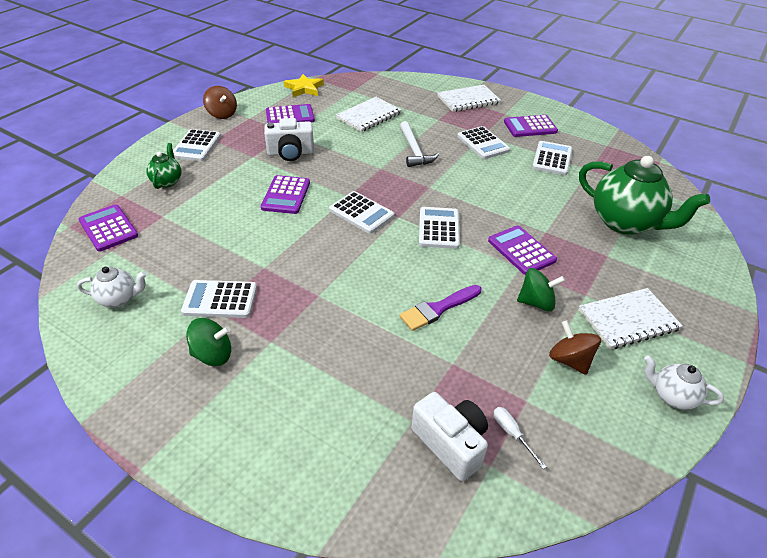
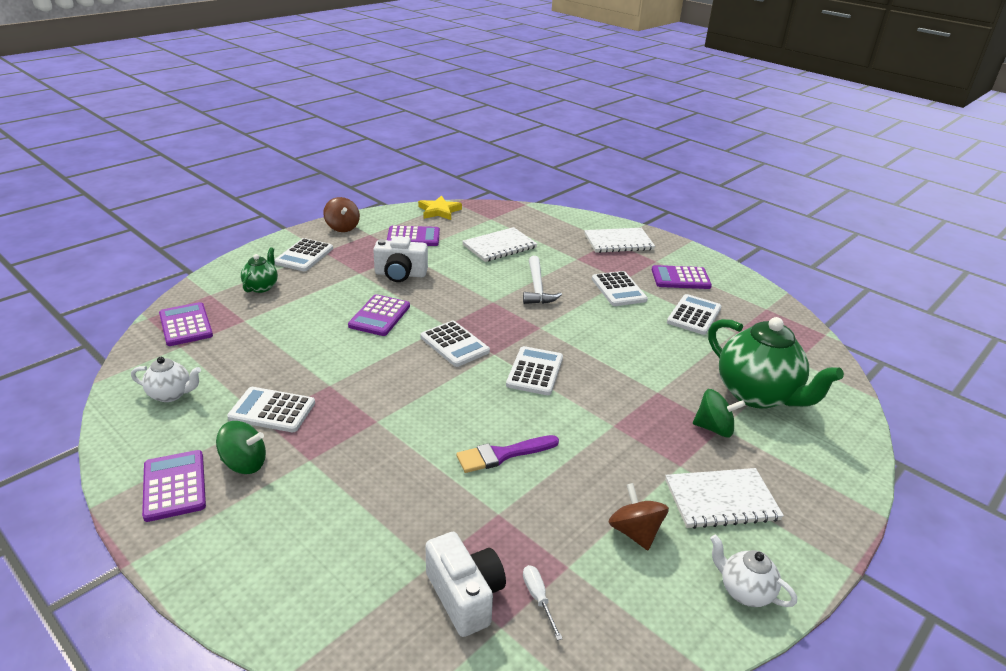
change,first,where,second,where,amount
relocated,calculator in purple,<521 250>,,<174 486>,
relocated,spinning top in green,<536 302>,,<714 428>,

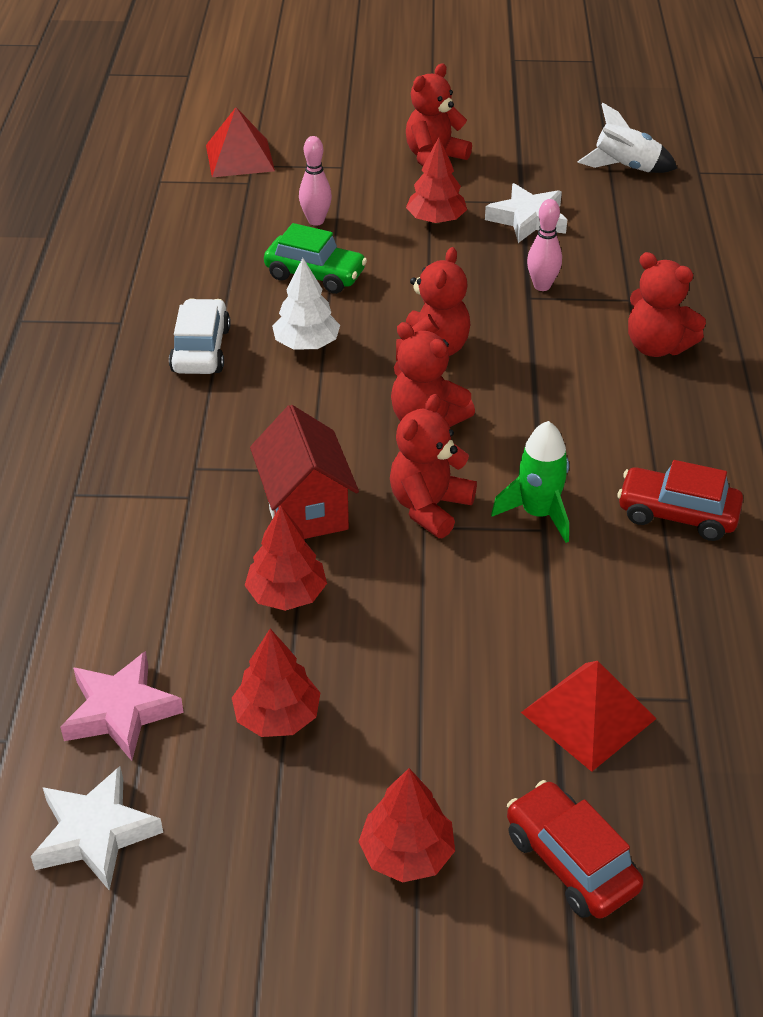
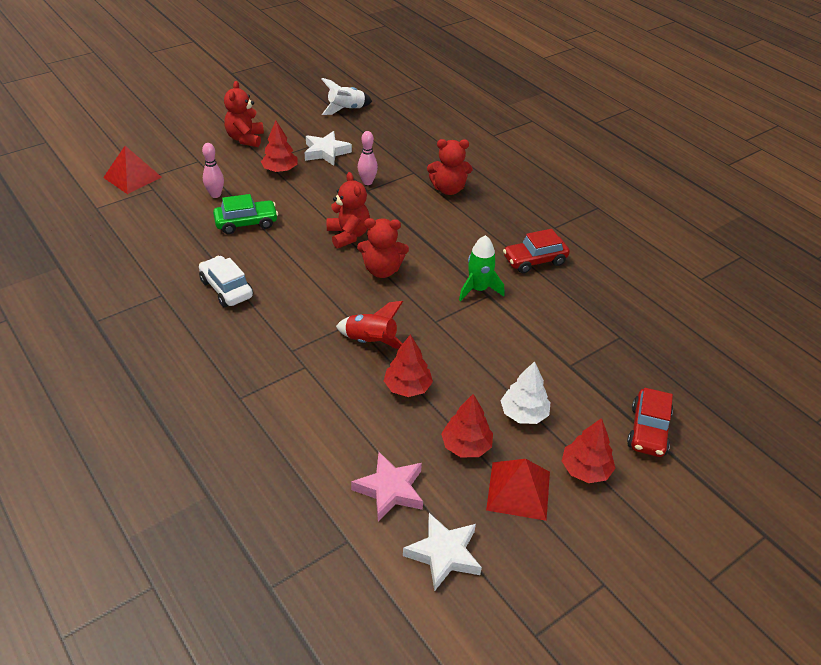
change,first,where,second,where,amount
missing,teddy bear in red,<429 507>,,,
relocated,tree in white,<306 344>,,<524 414>,
relocated,pyramid in red,<588 715>,,<518 490>,
exchanged,house in red,<305 508>,rocket in red,<371 342>,
spun,car in red,<570 861>,,<648 430>,90 degrees counterclockwise

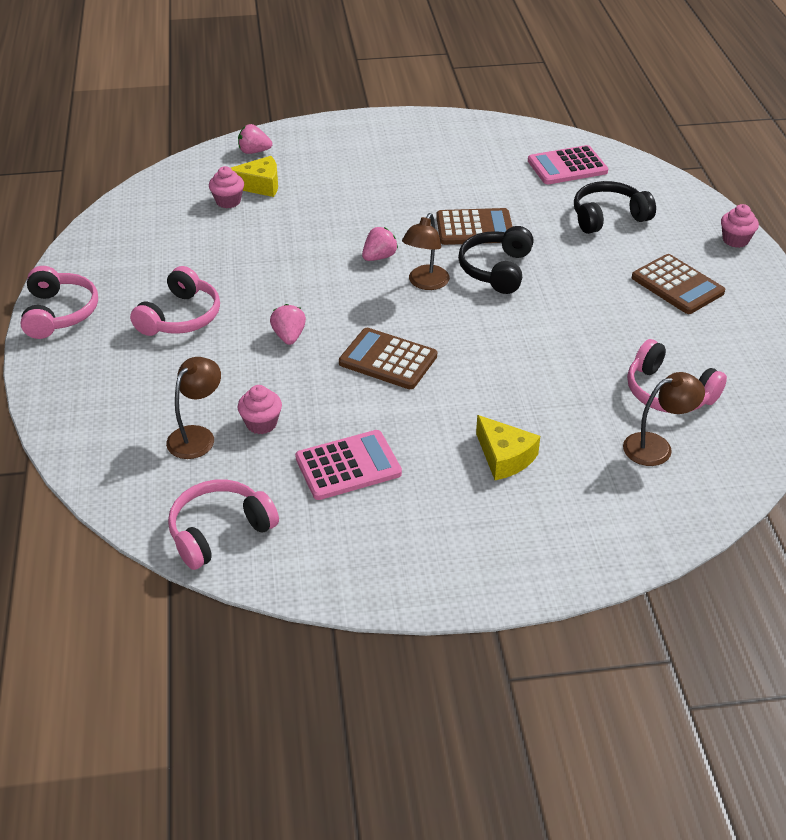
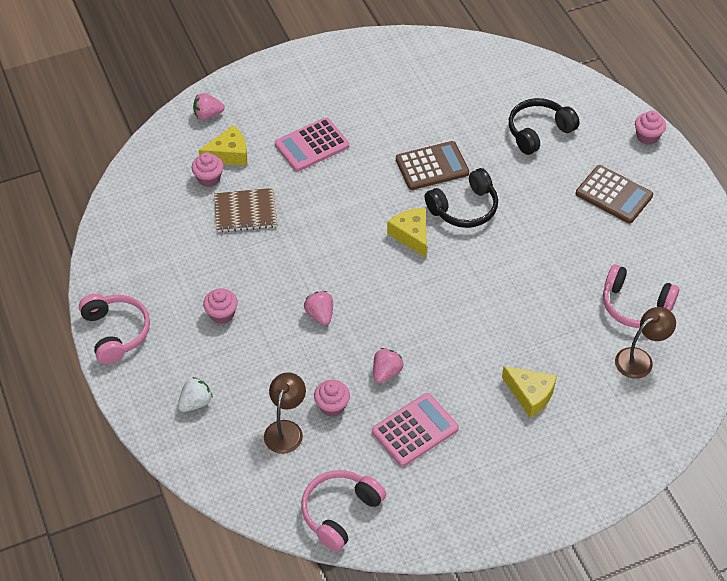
change,first,where,second,where,amount
missing,calculator in brown,<388 360>,,,
appeared,,,strawberry in white,<195 403>,
appeared,,,notebook in brown,<245 212>,
relocated,strawberry in pink,<379 257>,,<386 372>,
relocated,calculator in pink,<567 166>,,<312 145>,
exchanged,headphones in pink,<181 317>,cupcake in pink,<222 314>,
exchanged,lamp in brown,<425 283>,cheese in yellow,<411 235>,
spun,headphones in black,<496 269>,,<464 208>,120 degrees counterclockwise

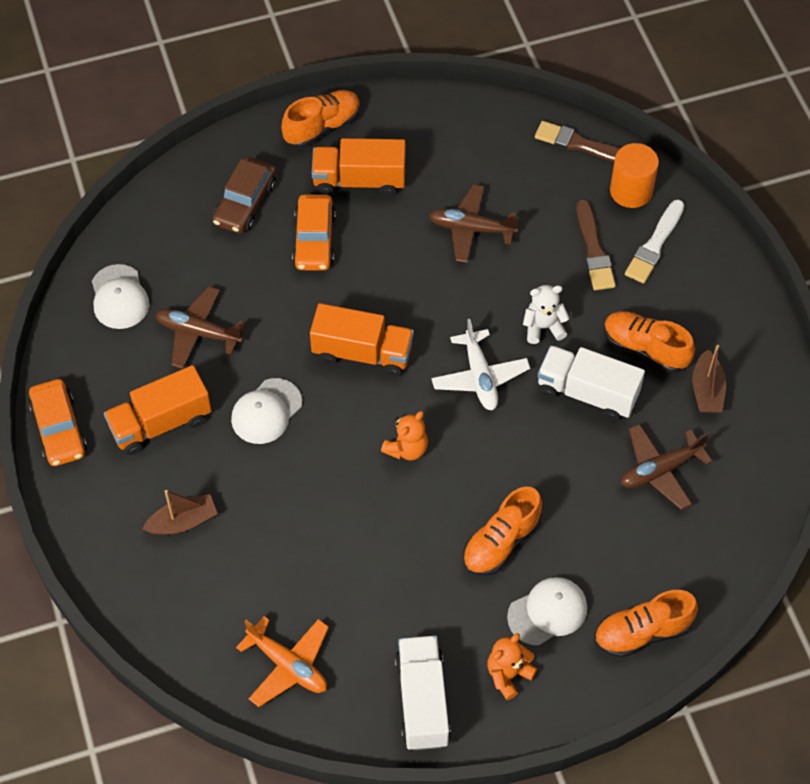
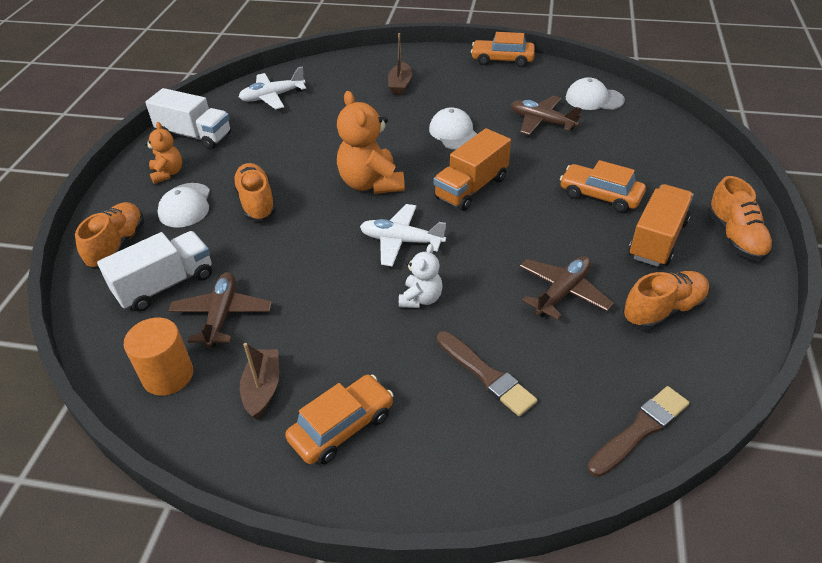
change,first,where,second,where,amount
missing,truck in orange,<160 423>,,,
missing,car in brown,<245 203>,,,
missing,brush in white,<655 245>,,,
appeared,,,car in orange,<342 427>,
relocated,truck in white,<587 393>,,<165 285>,
relocated,shoe in orange,<645 349>,,<663 310>,
relocated,cylinder in orange,<631 191>,,<168 375>,
colour,plane in orange,<288 665>,plane in white,<272 97>,
spun,plane in brown,<198 333>,,<542 122>,105 degrees counterclockwise
spun,brush in brown,<594 249>,,<486 375>,150 degrees counterclockwise
spun,boat in brown,<707 390>,,<263 388>,60 degrees clockwise
size,teddy bear in orange,<407 449>,,<371 183>,x1.77

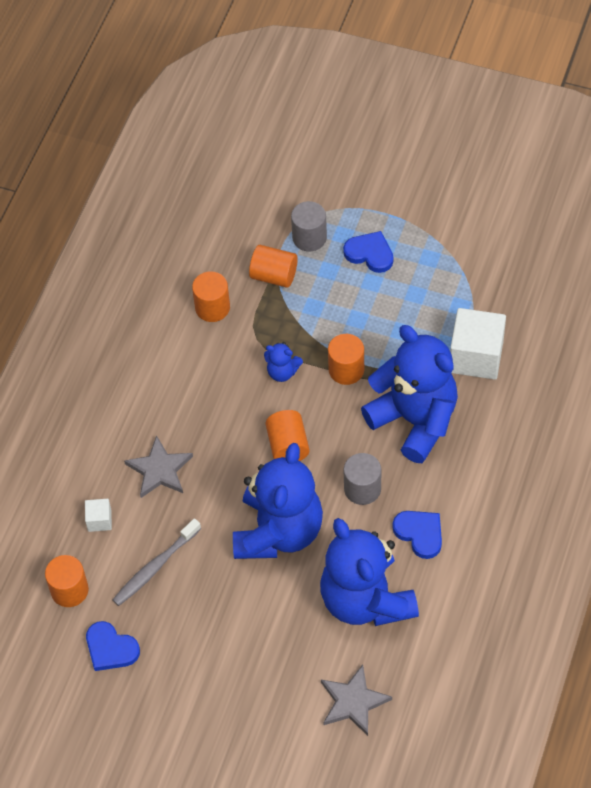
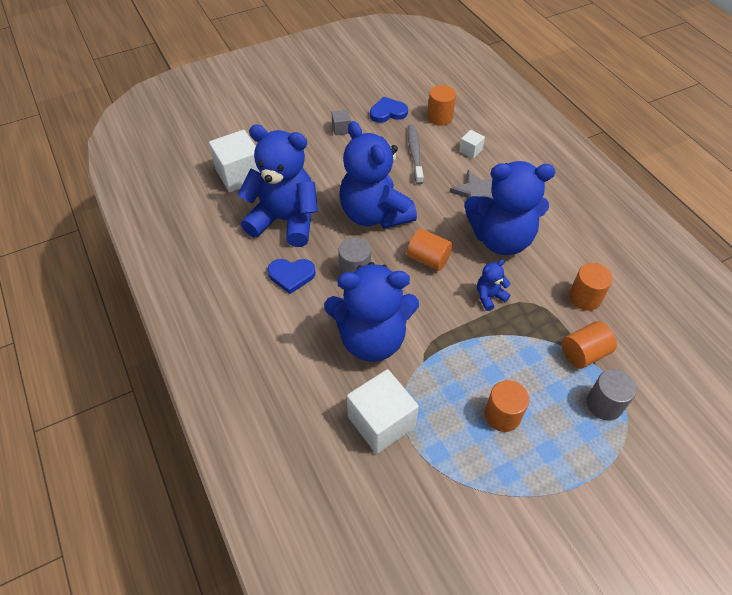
change,first,where,second,where,amount
missing,heart in blue,<370 253>,,,
appeared,,,cube in grey,<341 129>,
appeared,,,teddy bear in blue,<501 239>,
relocated,cylinder in orange,<346 370>,,<502 415>,
exchanged,star in grey,<353 702>,cube in white,<239 175>,

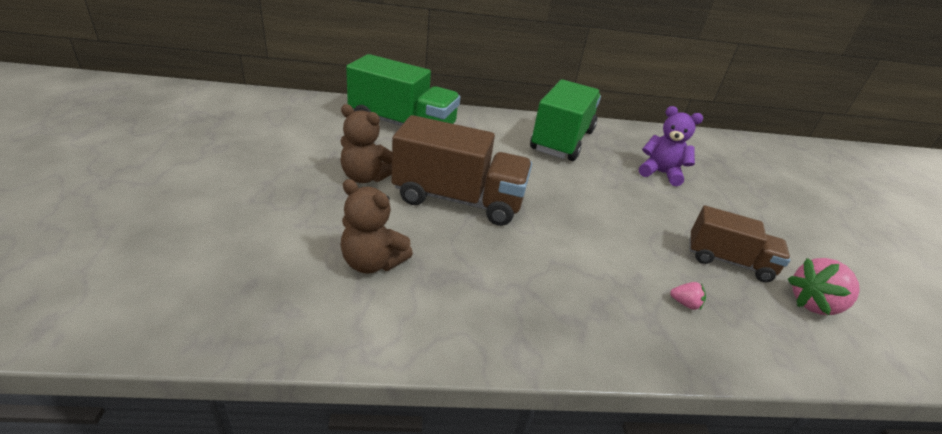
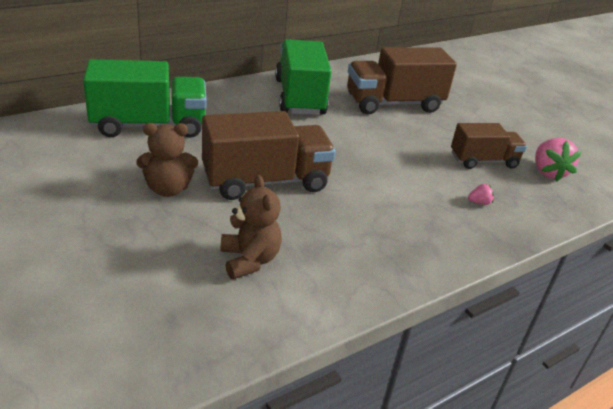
change,first,where,second,where,amount
exchanged,teddy bear in purple,<660 173>,truck in brown,<393 104>,
spun,teddy bear in brown,<372 262>,,<249 260>,105 degrees counterclockwise
spun,strawberry in pink,<814 304>,,<548 172>,45 degrees counterclockwise

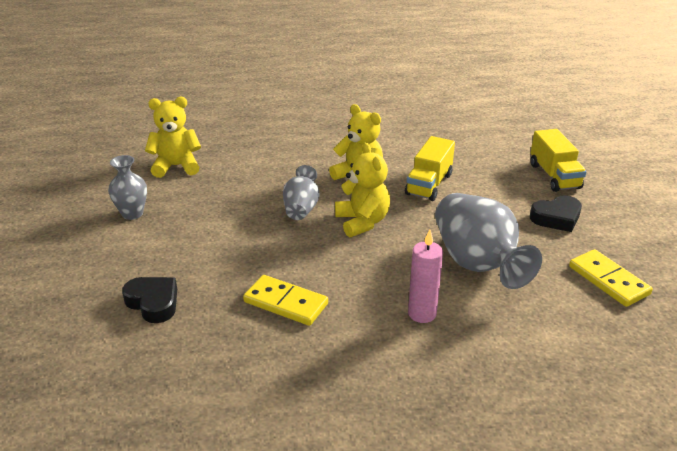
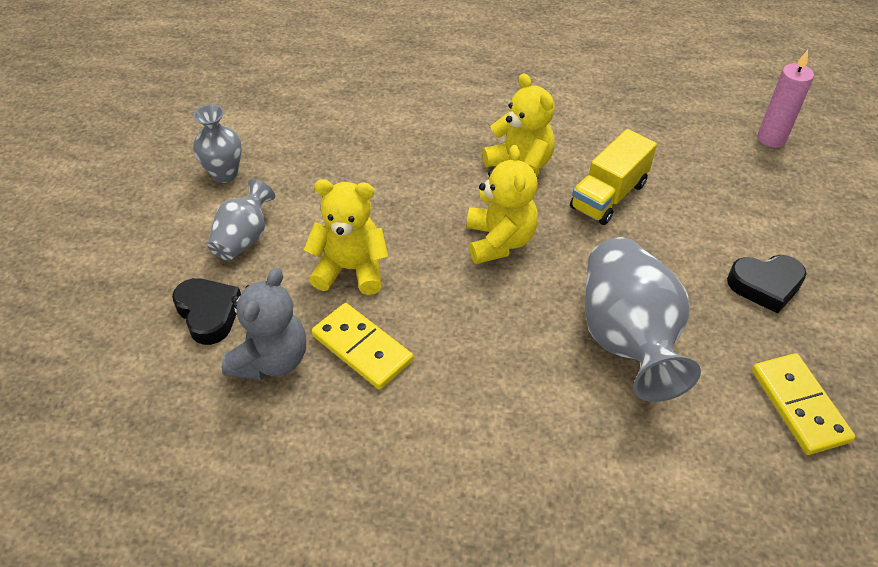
change,first,where,second,where,amount
missing,truck in yellow,<554 176>,,,
appeared,,,teddy bear in grey,<271 360>,
relocated,teddy bear in yellow,<176 166>,,<351 269>,
relocated,vase in grey,<301 208>,,<244 239>,
relocated,candle in pink,<422 314>,,<771 139>,

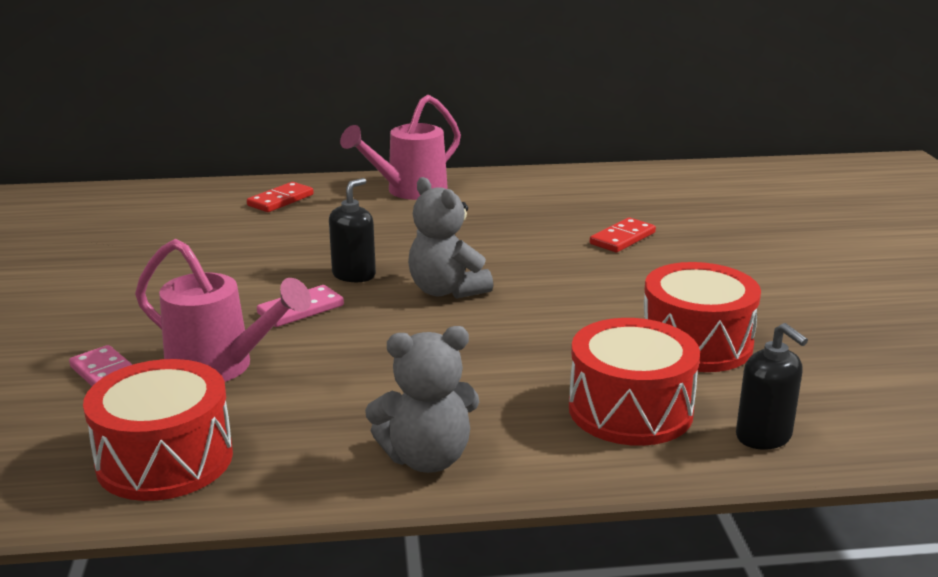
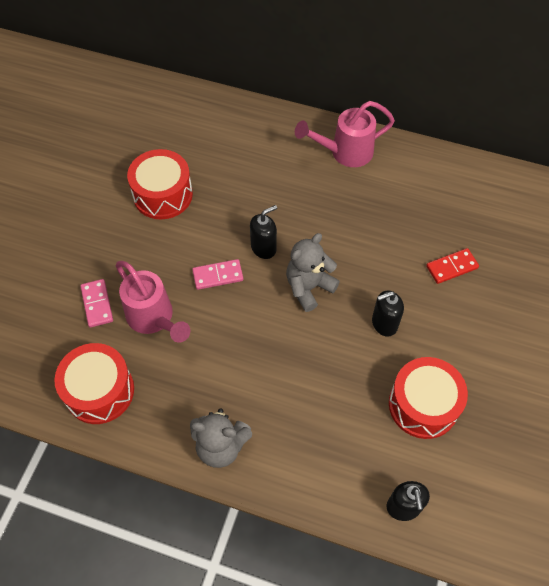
change,first,where,second,where,amount
missing,domino in red,<280 200>,,,
appeared,,,soap dispenser in black,<384 323>,
relocated,drum in red,<630 410>,,<163 195>,
spun,teddy bear in grey,<446 290>,,<309 287>,60 degrees clockwise

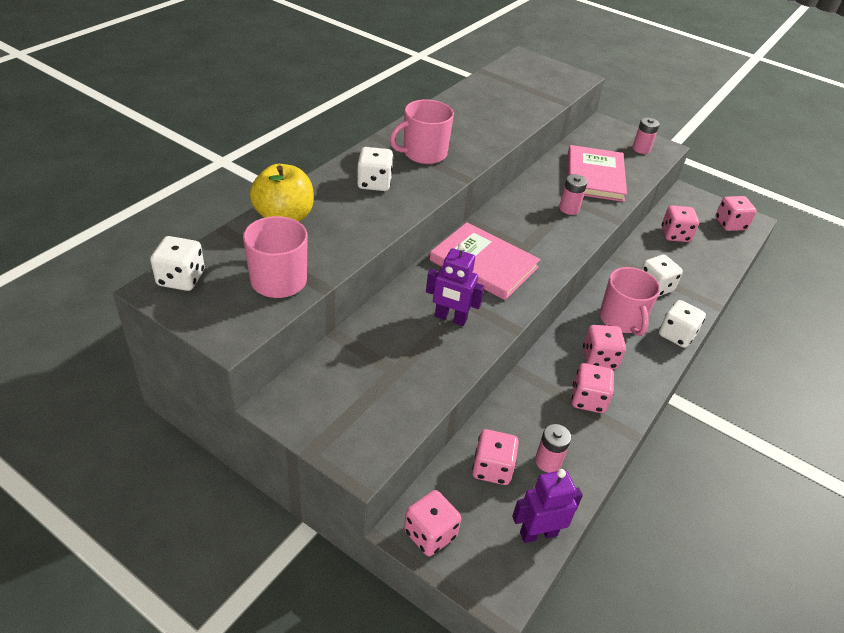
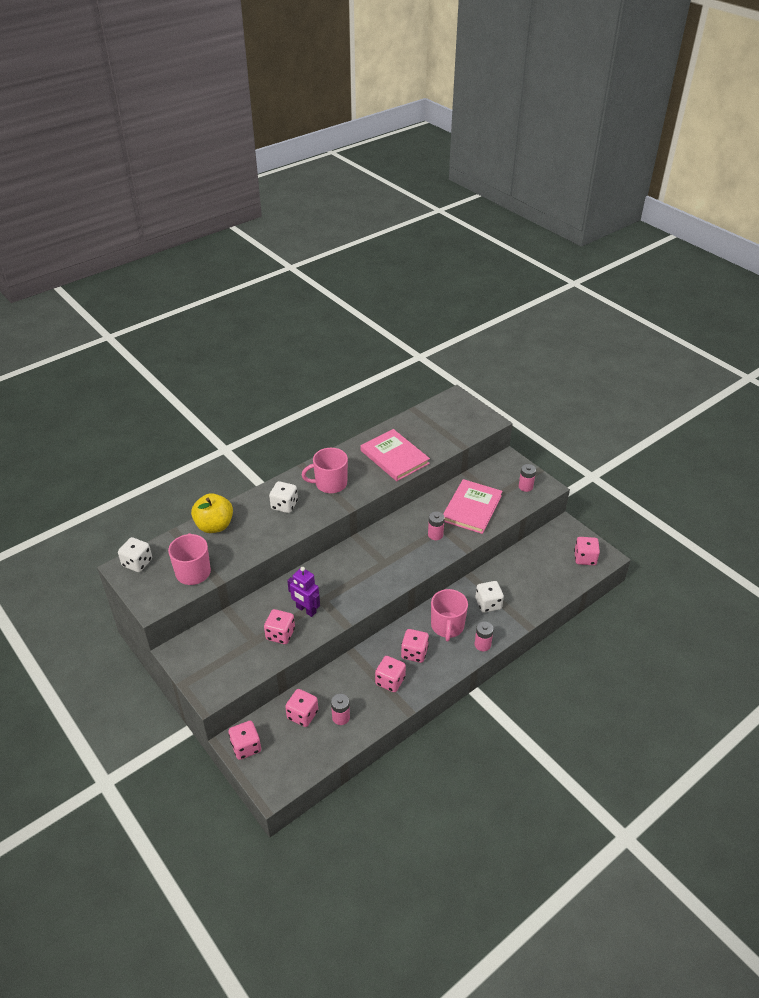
change,first,where,second,where,amount
missing,robot in purple,<538 533>,,,
relocated,book in pink,<483 264>,,<394 457>,
relocated,dice in pink,<675 235>,,<280 634>,
exchanged,dice in white,<676 335>,battery in pink,<482 644>,

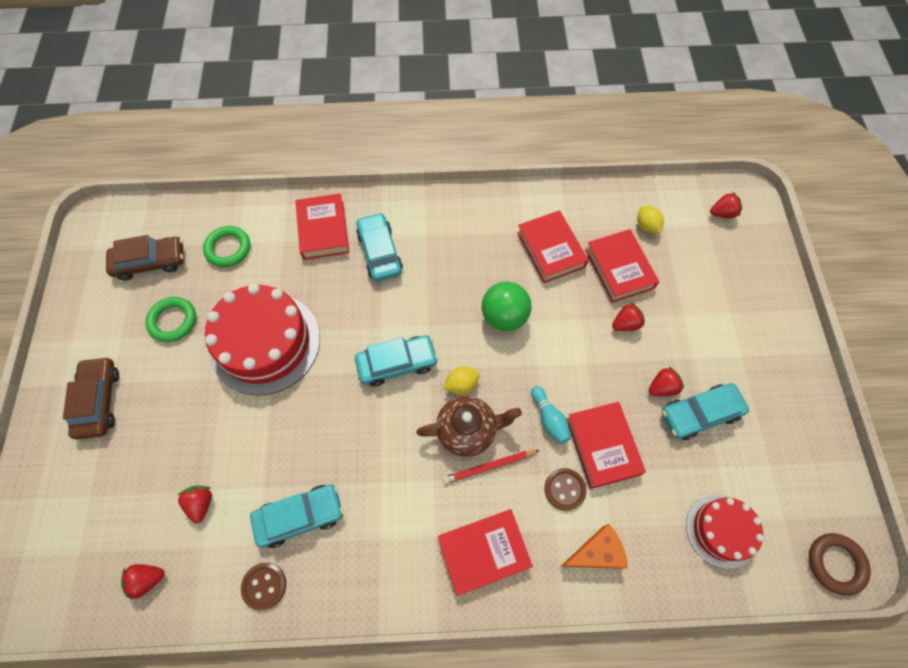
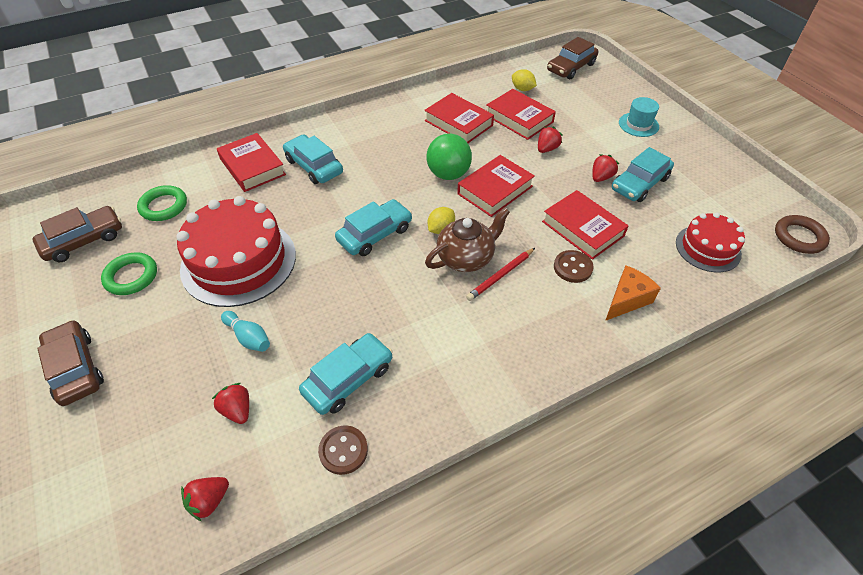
change,first,where,second,where,amount
appeared,,,hat in turquoise,<638 124>,
relocated,book in red,<483 552>,,<495 190>,
relocated,bowling pin in turquoise,<549 419>,,<248 337>,
exchanged,strawberry in red,<722 213>,car in brown,<571 67>,

